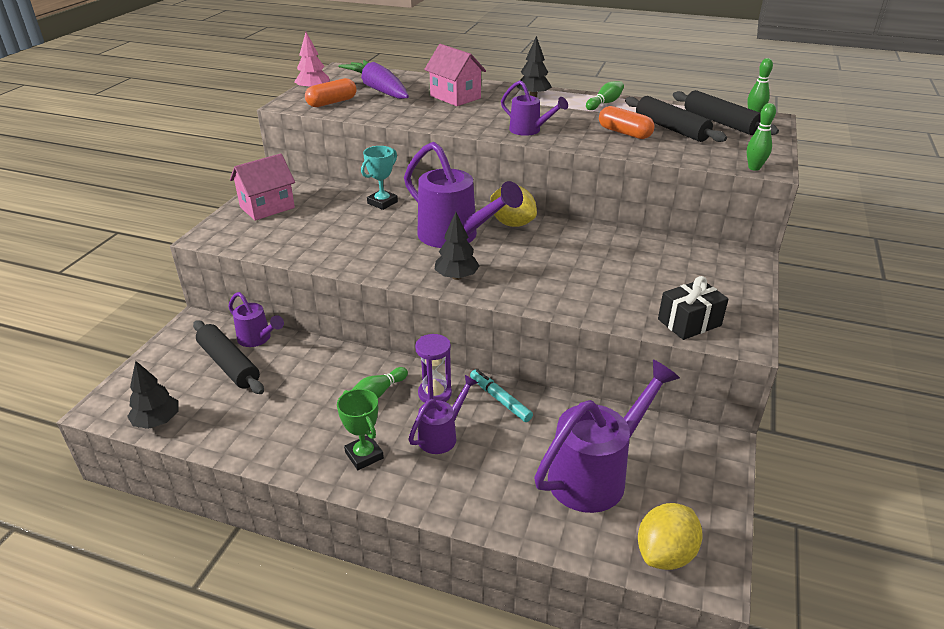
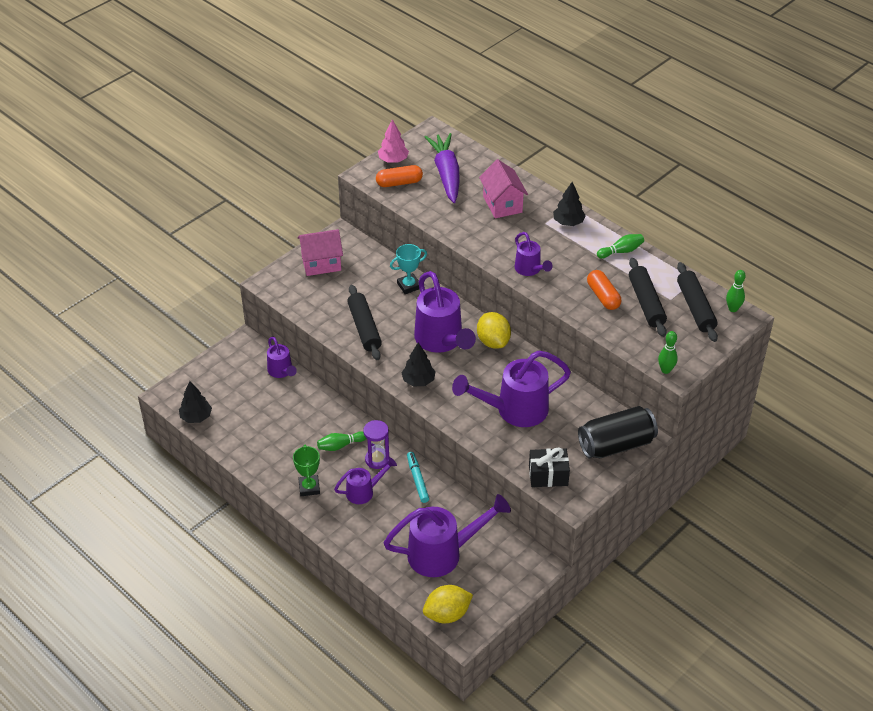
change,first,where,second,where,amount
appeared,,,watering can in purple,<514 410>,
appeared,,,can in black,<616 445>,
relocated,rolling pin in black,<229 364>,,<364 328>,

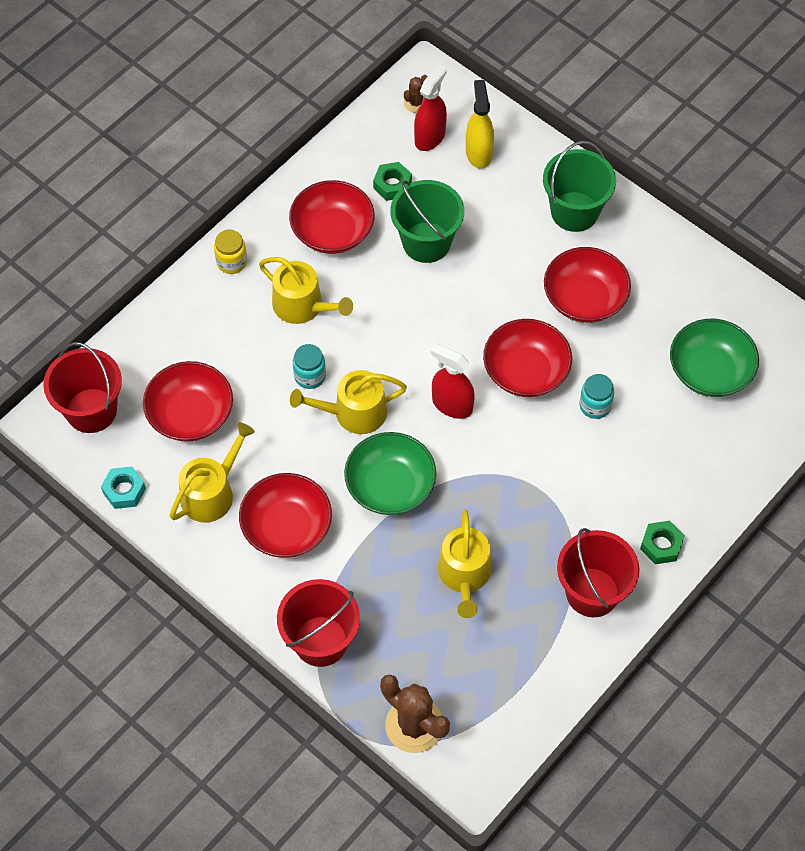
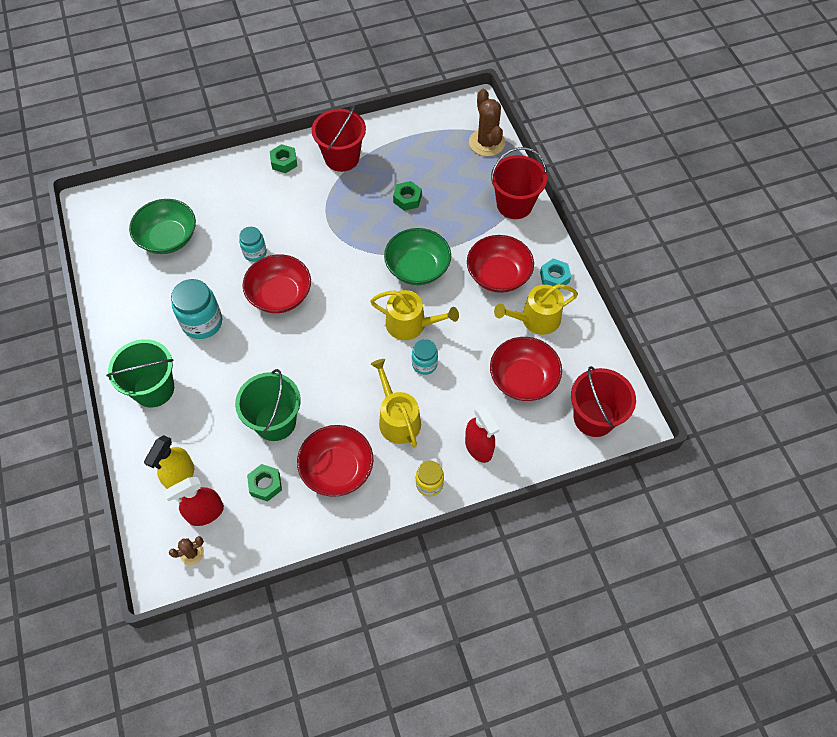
change,first,where,second,where,amount
relocated,nut in turquoise,<124 491>,,<554 277>,
relocated,spray bottle in red,<452 405>,,<478 447>,
exchanged,watering can in yellow,<464 575>,nut in green,<407 199>,
exchanged,bowl in red,<584 298>,jar in turquoise,<202 322>,

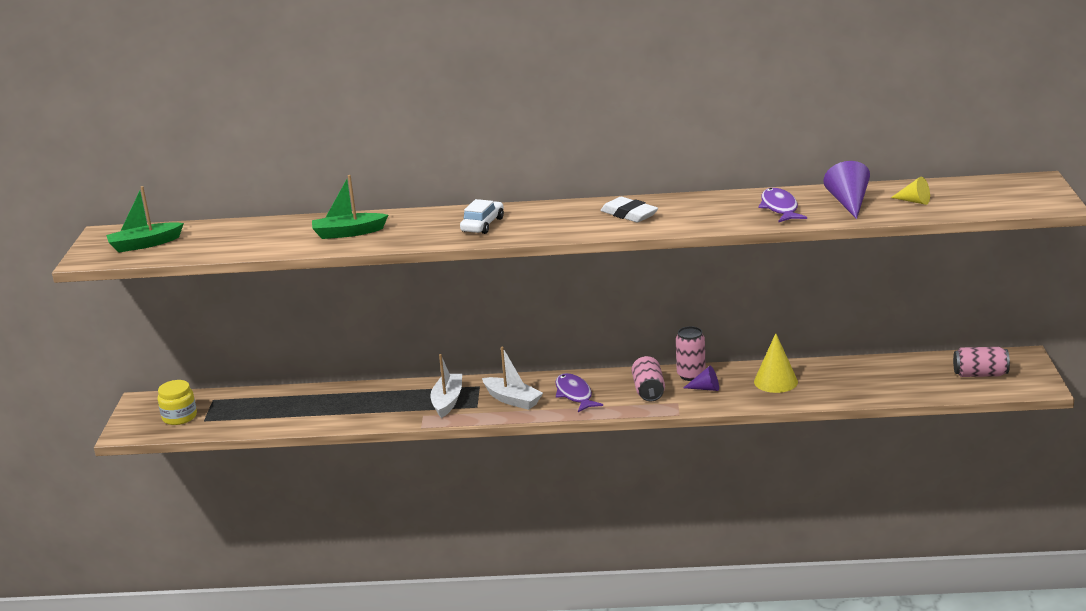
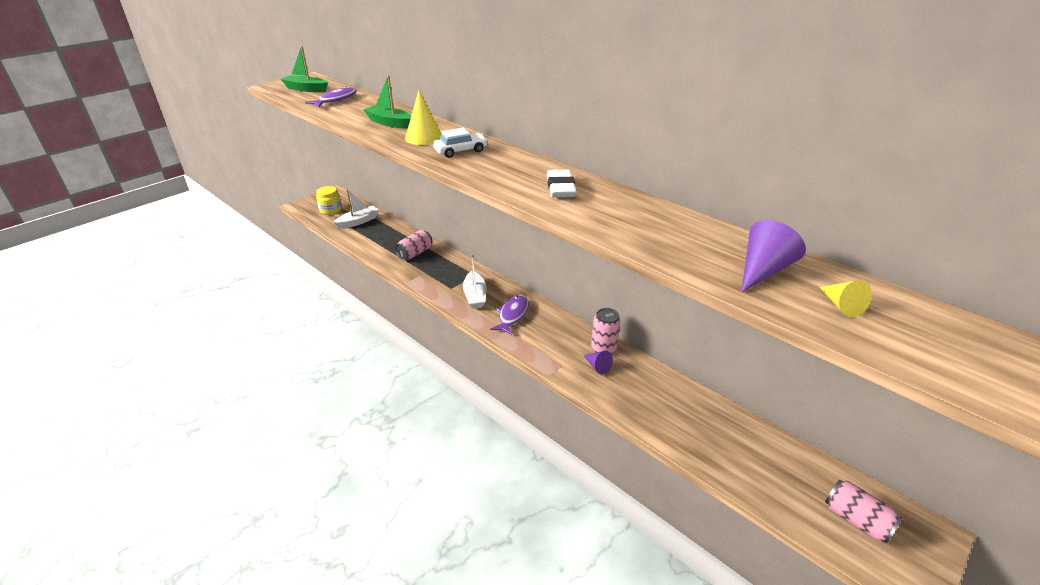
change,first,where,second,where,amount
relocated,boat in white,<447 401>,,<358 221>,
relocated,can in pink,<648 390>,,<415 253>,
relocated,cone in yellow,<775 381>,,<423 137>,
relocated,fish in purple,<780 208>,,<335 100>,

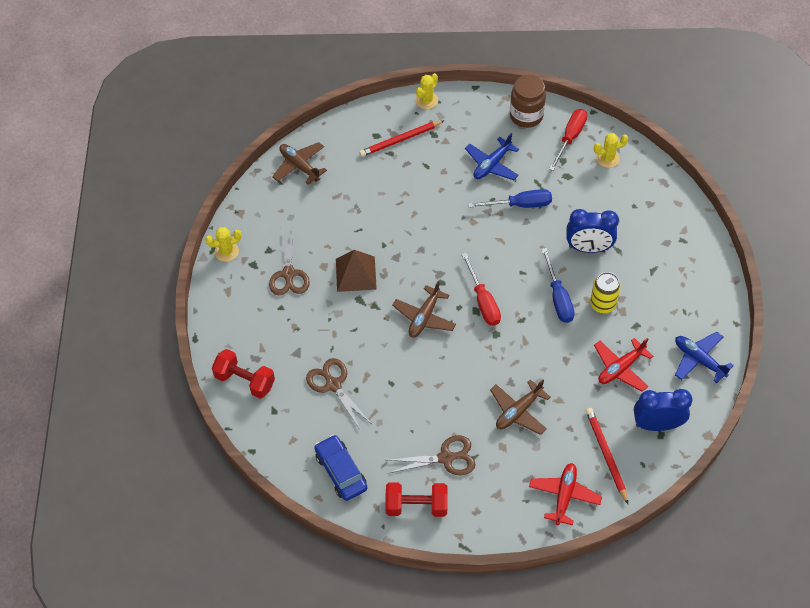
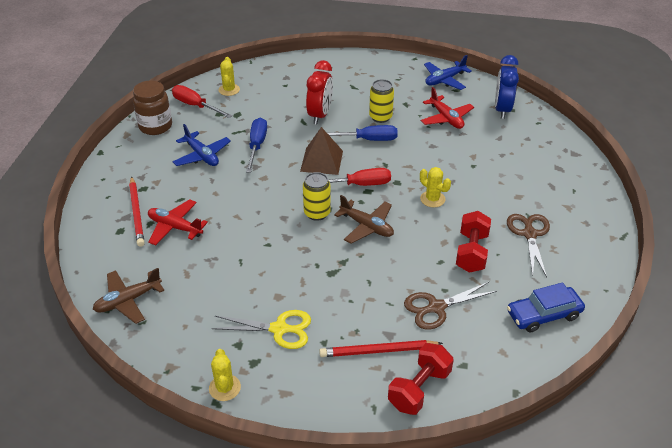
change,first,where,second,where,amount
missing,plane in brown,<518 411>,,,
appeared,,,can in yellow,<317 213>,
relocated,pyramid in brown,<355 274>,,<321 161>,
relocated,dumbbell in red,<416 506>,,<471 252>,
relocated,cactus in yellow,<426 100>,,<432 199>,
relocated,plane in red,<564 496>,,<175 227>,
relocated,pencil in red,<606 455>,,<378 351>,
colour,scissors in brown,<289 274>,scissors in yellow,<279 329>,
colour,clock in blue,<588 248>,clock in red,<320 115>,

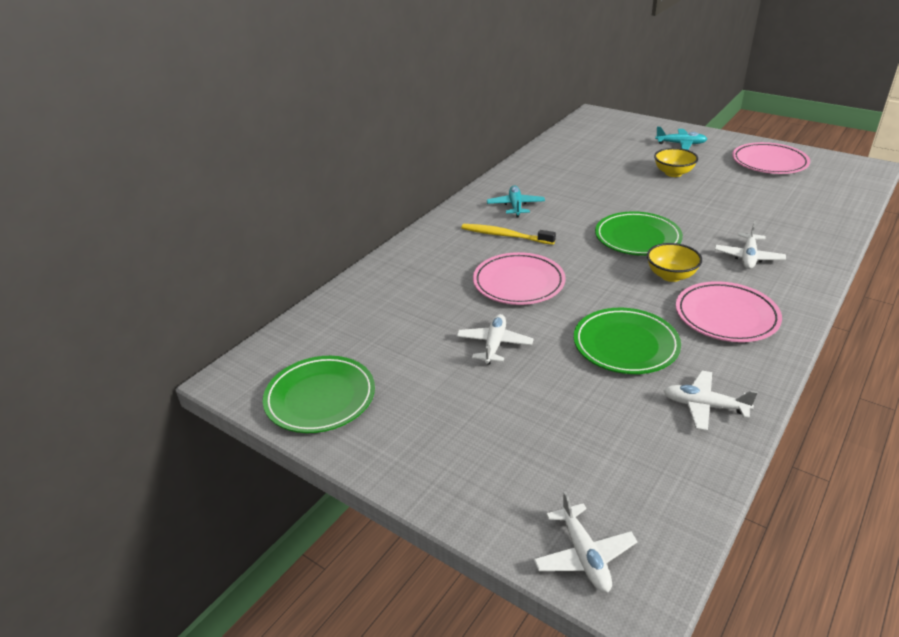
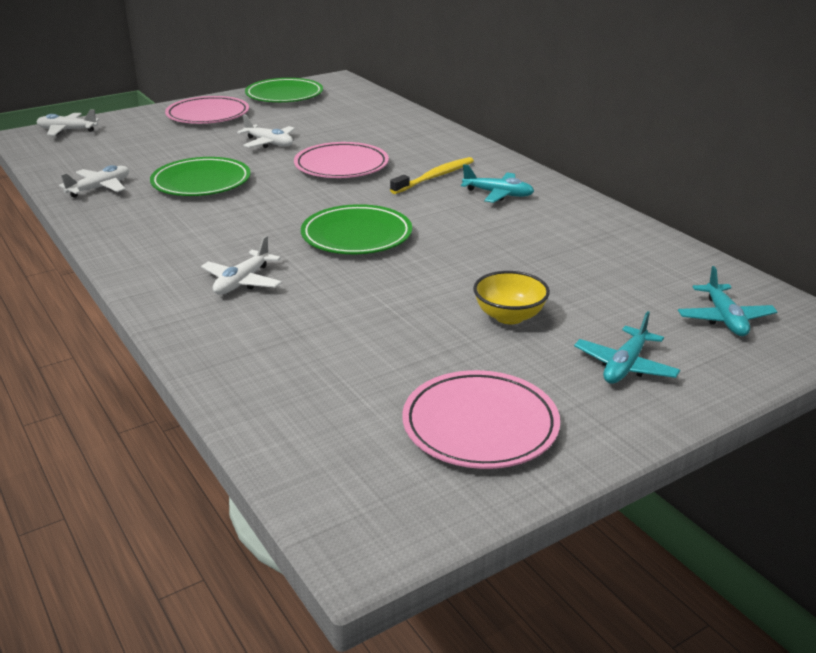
change,first,where,second,where,amount
missing,bowl in yellow,<671 276>,,,
appeared,,,plane in turquoise,<724 319>,
relocated,plate in pink,<726 316>,,<208 115>,
spun,plane in white,<748 257>,,<242 282>,105 degrees counterclockwise

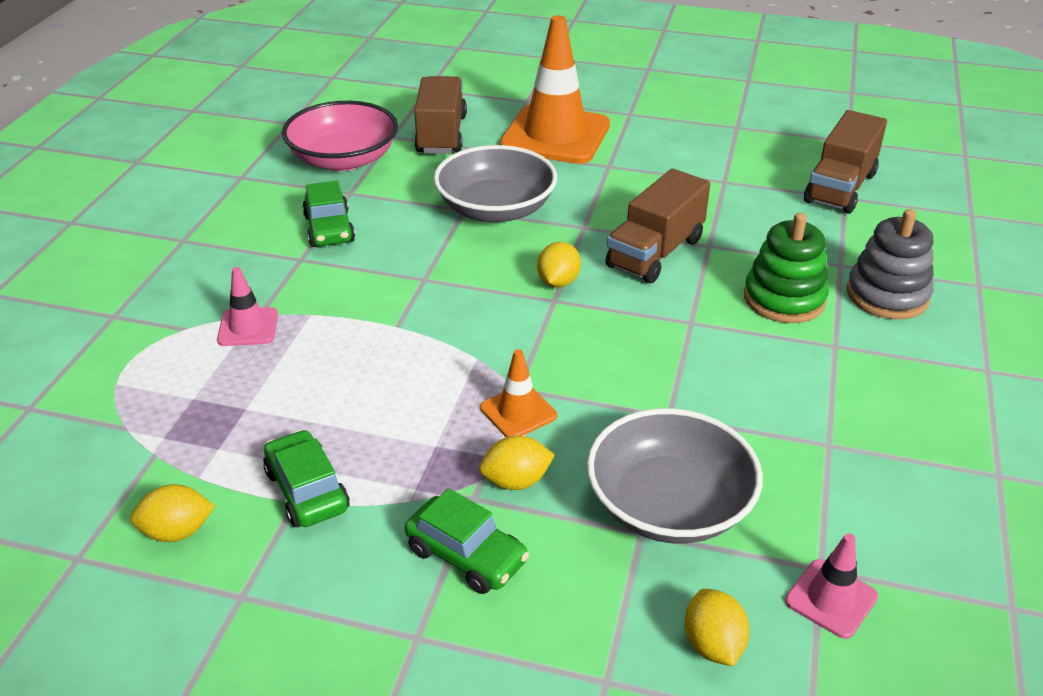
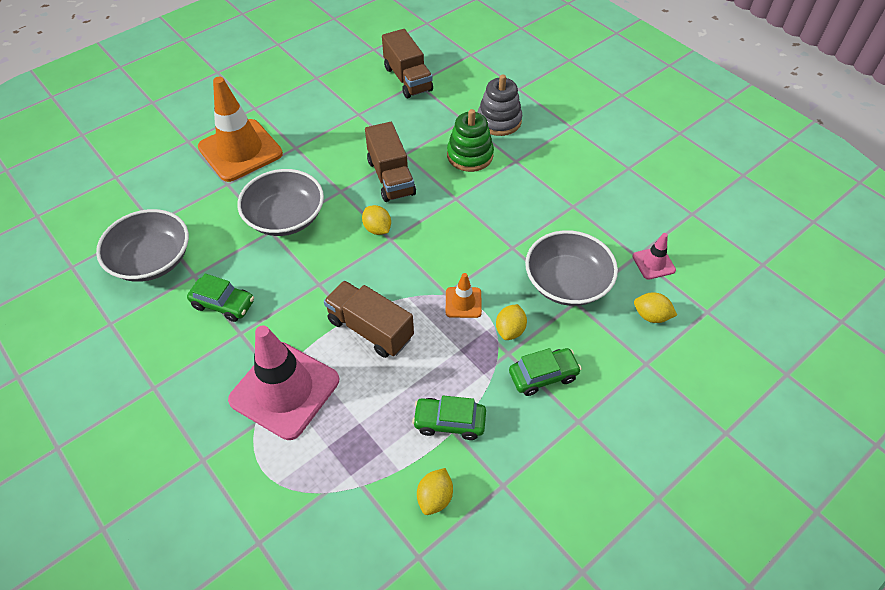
change,first,where,second,where,amount
relocated,truck in brown,<441 134>,,<370 329>,
colour,bowl in pink,<344 159>,bowl in grey,<152 260>,
size,traffic cone in pink,<248 327>,,<284 390>,x2.19

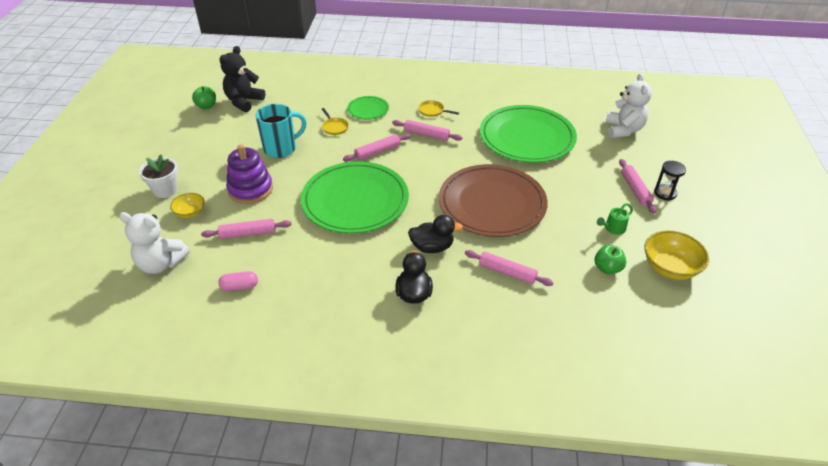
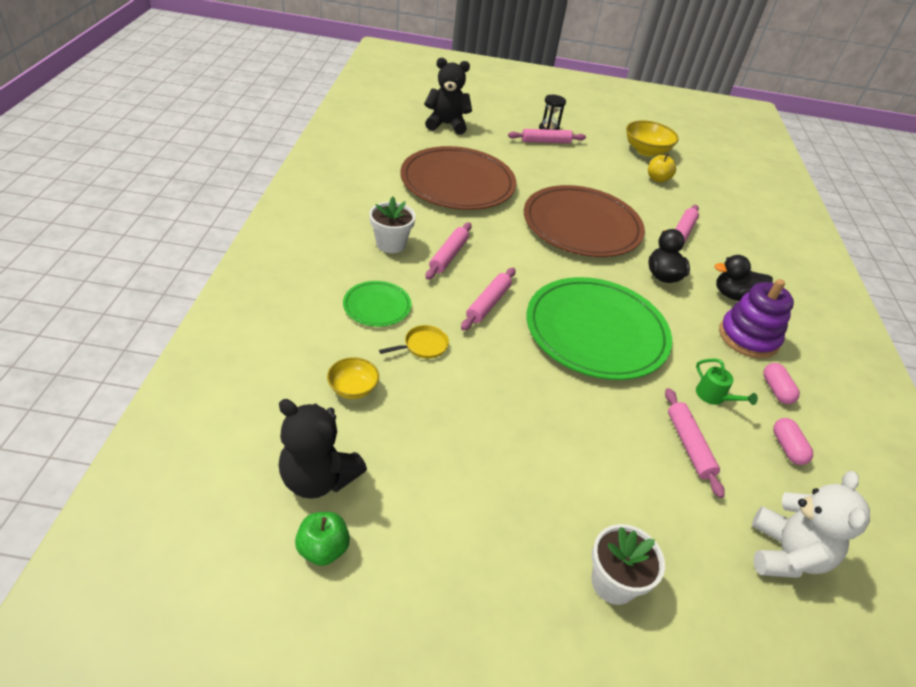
change,first,where,second,where,amount
missing,mug in turquoise,<281 148>,,,
appeared,,,capsule in pink,<776 390>,
relocated,bowl in yellow,<190 212>,,<353 388>,
relocated,stacking toy in purple,<250 189>,,<748 337>,
relocated,watering can in green,<612 229>,,<714 397>,
exchanged,pan in yellow,<432 111>,flower pot in white,<391 244>,
colour,plate in green,<527 137>,plate in brown,<457 183>,
colour,apple in green,<607 268>,apple in yellow,<657 179>,
colour,teddy bear in white,<623 130>,teddy bear in black,<446 125>,
spun,rolling pin in pink,<377 152>,,<488 303>,60 degrees clockwise

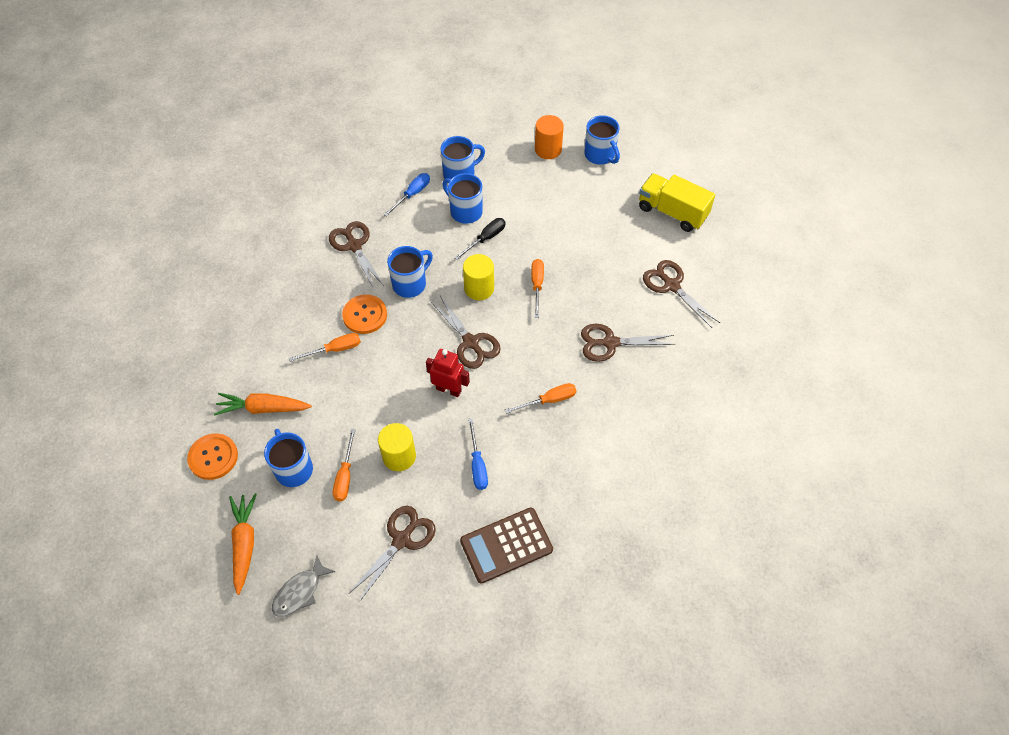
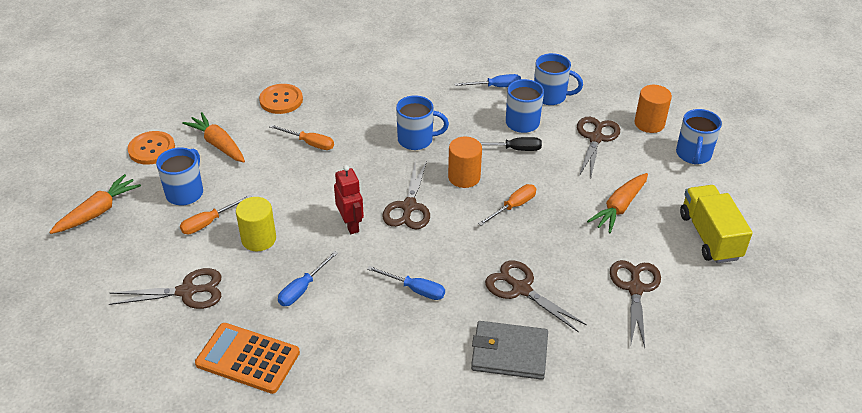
change,first,where,second,where,amount
missing,fish in grey,<300 592>,,,
appeared,,,wallet in grey,<509 353>,
appeared,,,carrot in orange,<619 207>,
relocated,scissors in brown,<354 245>,,<595 138>,
relocated,button in orange,<365 315>,,<281 100>,
colour,calculator in brown,<506 545>,calculator in orange,<248 358>,
colour,cylinder in yellow,<479 288>,cylinder in orange,<464 177>,
colour,screwdriver in orange,<549 400>,screwdriver in blue,<415 289>,

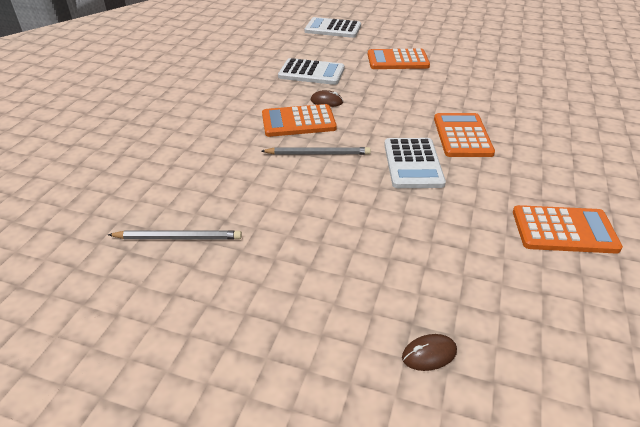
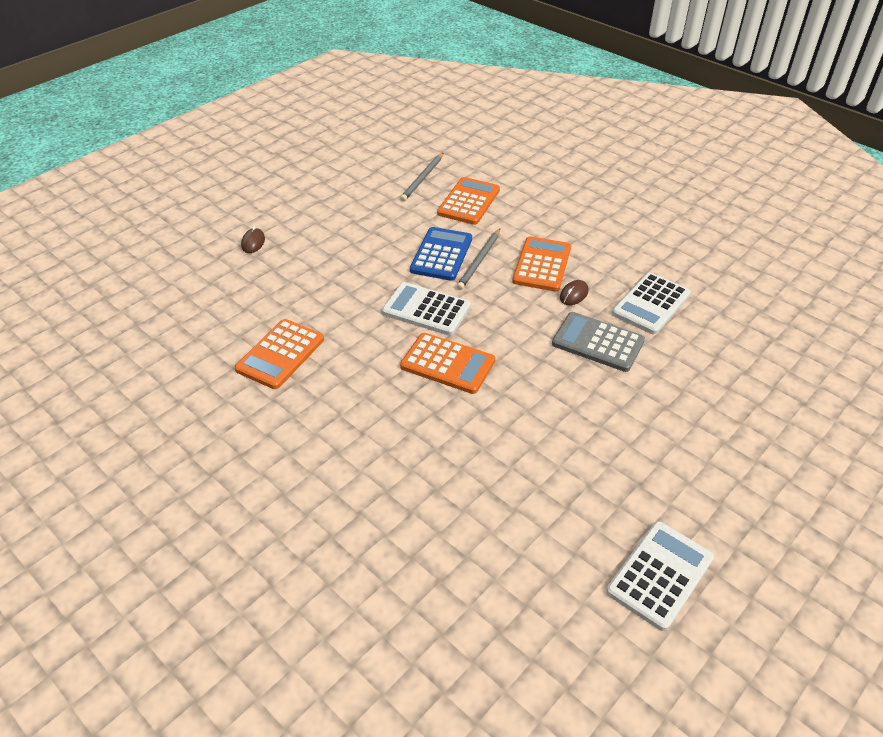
change,first,where,second,where,amount
appeared,,,calculator in blue,<441 254>,
appeared,,,calculator in grey,<597 342>,
relocated,calculator in white,<333 29>,,<660 575>,
relocated,calculator in orange,<397 60>,,<469 202>,

